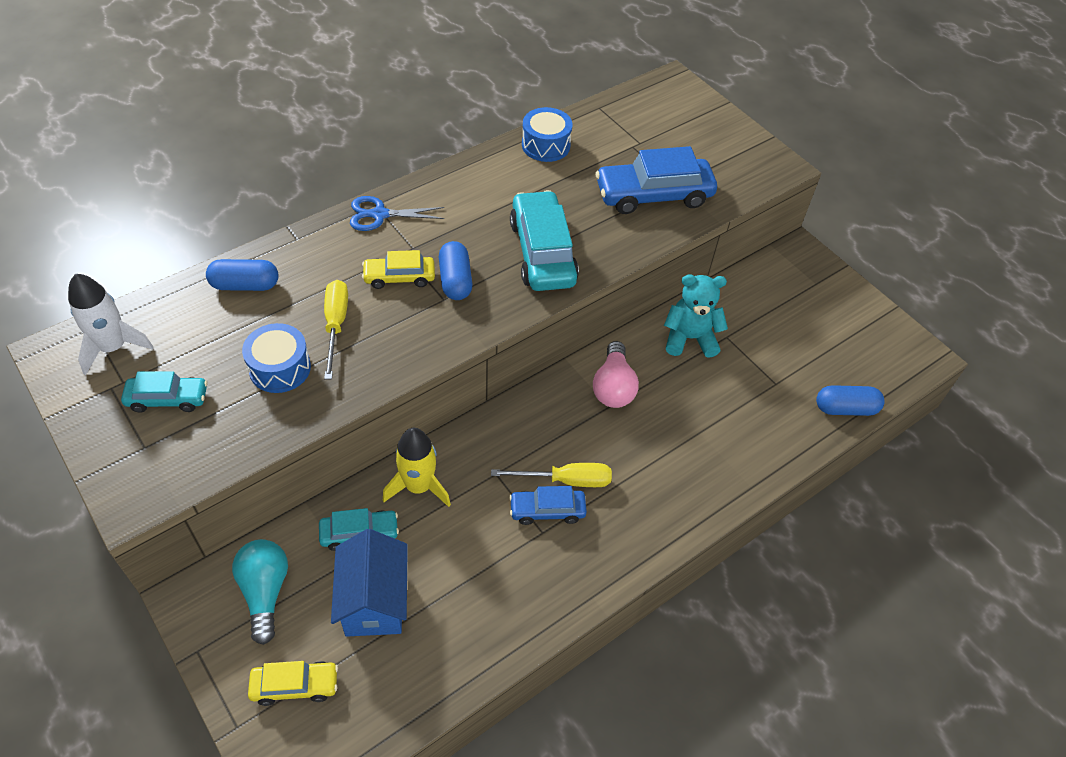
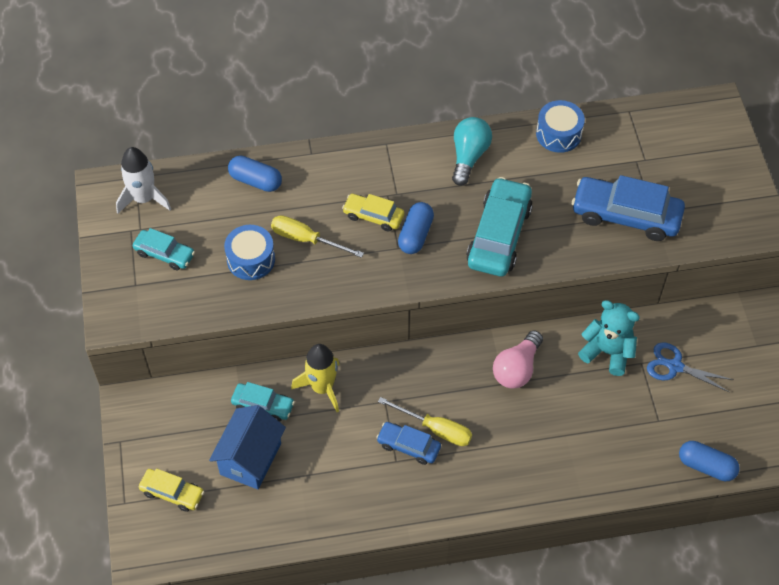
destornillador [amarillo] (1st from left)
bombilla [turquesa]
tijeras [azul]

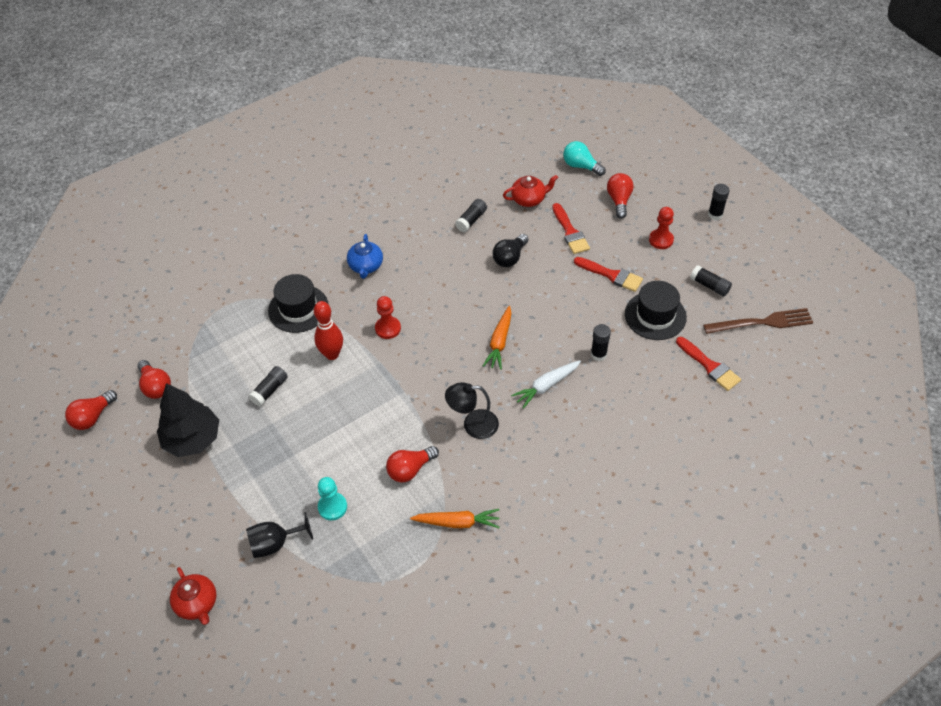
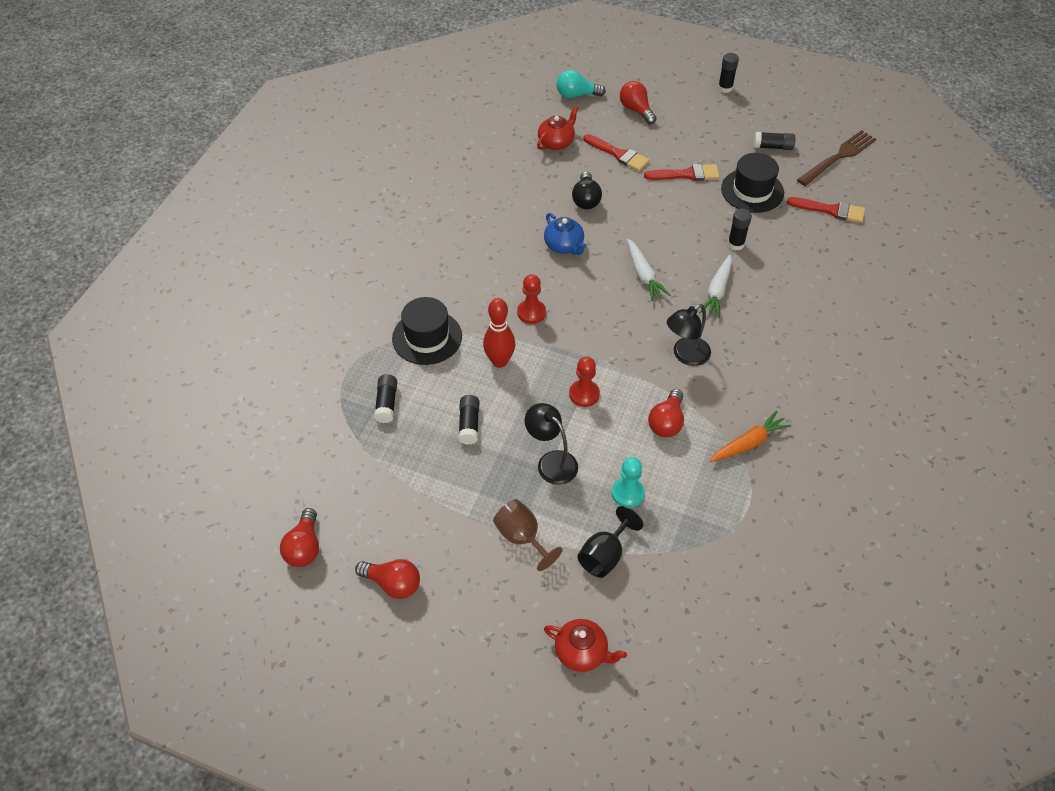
bombilla [rojo] (2nd from left)
barra de pegamento [negro] (1st from left)
copa [marrón]
lámpara [negro] (1st from left)
tetera [azul]
peón [rojo] (2nd from left)
zanahoria [blanco] (1st from left)
árbol [negro]

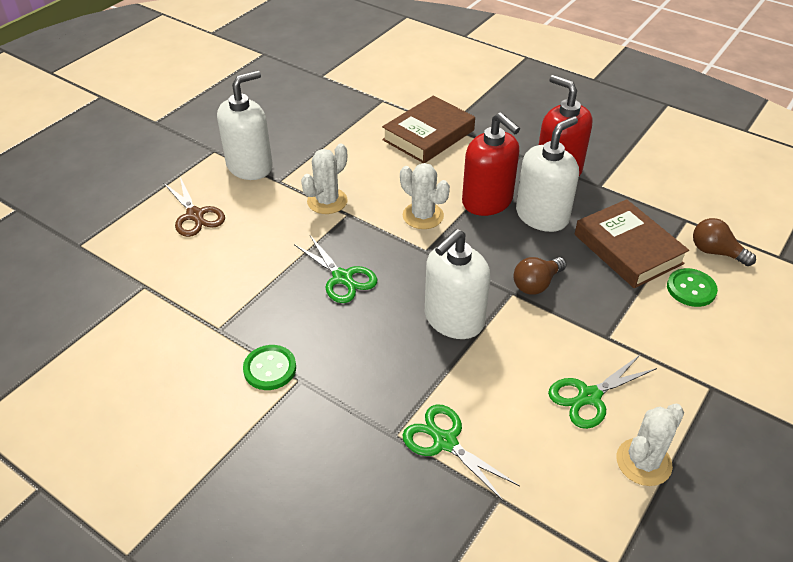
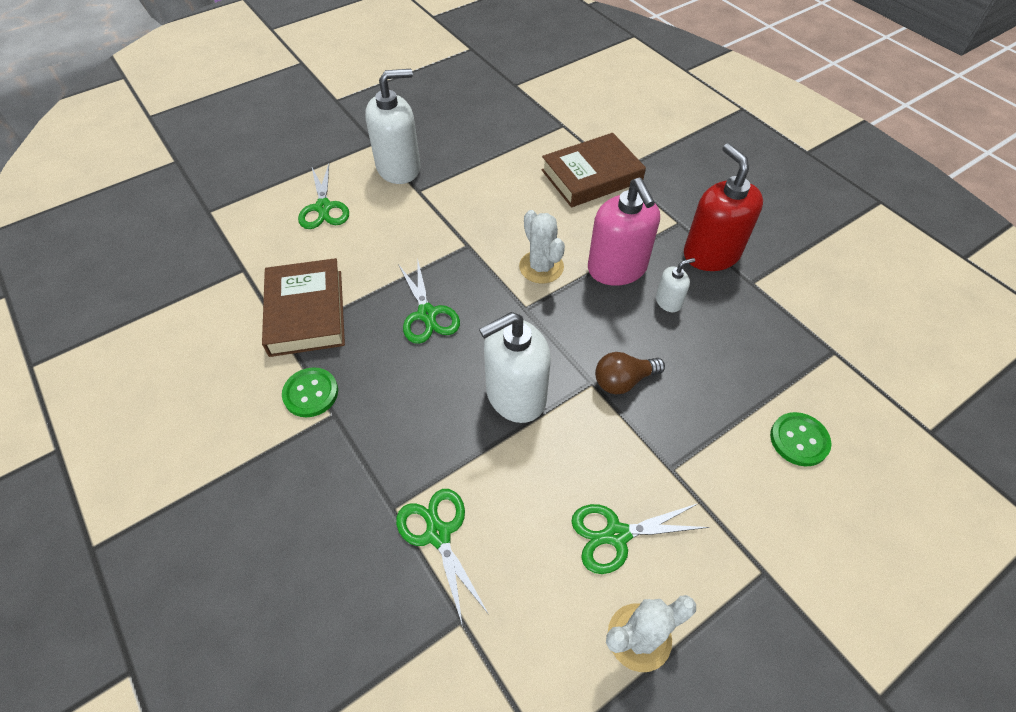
libro [marrón] (1st from left)
tijeras [verde] (1st from left)
dispensador de jabón [rosa]
dispensador de jabón [blanco] (3rd from left)
cactus [blanco] (1st from left in the first image)
bombilla [marrón] (2nd from left in the first image)

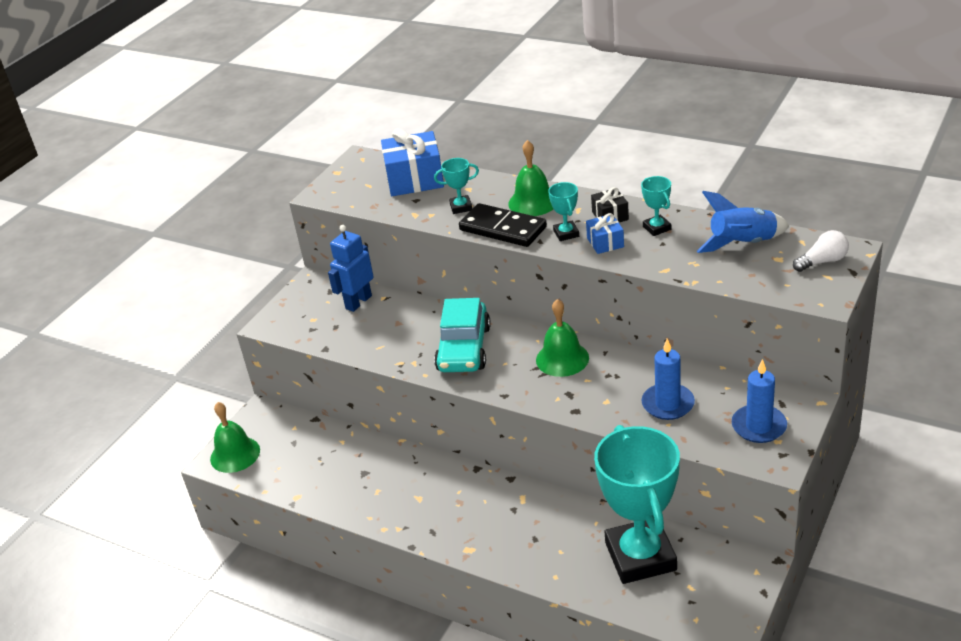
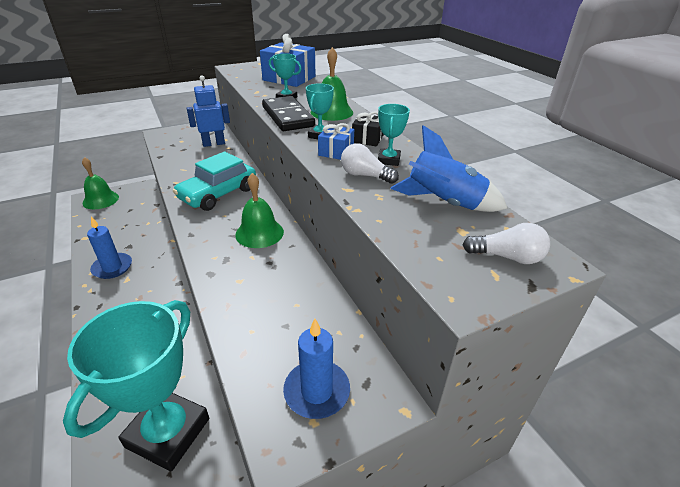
vela [azul] (1st from left)
bombilla [blanco] (1st from left)

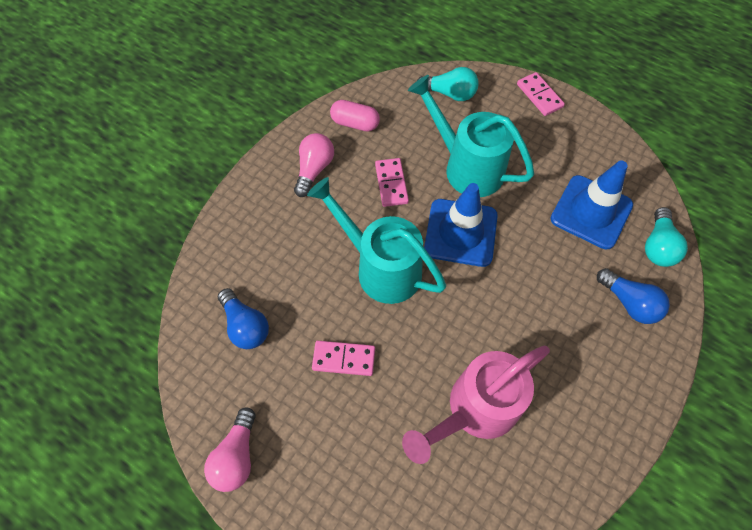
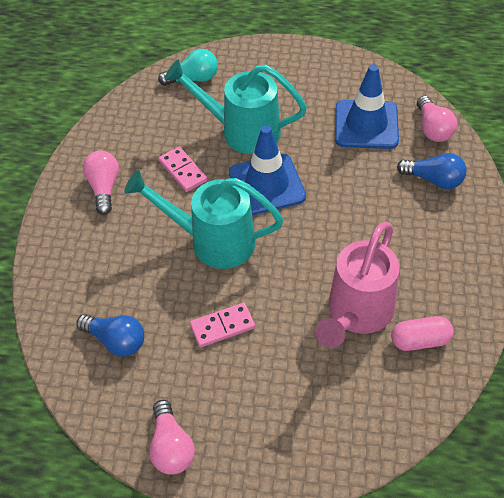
cápsula [rosa]
bombilla [rosa] (3rd from left)
ficha de dominó [rosa] (3rd from left in the first image)

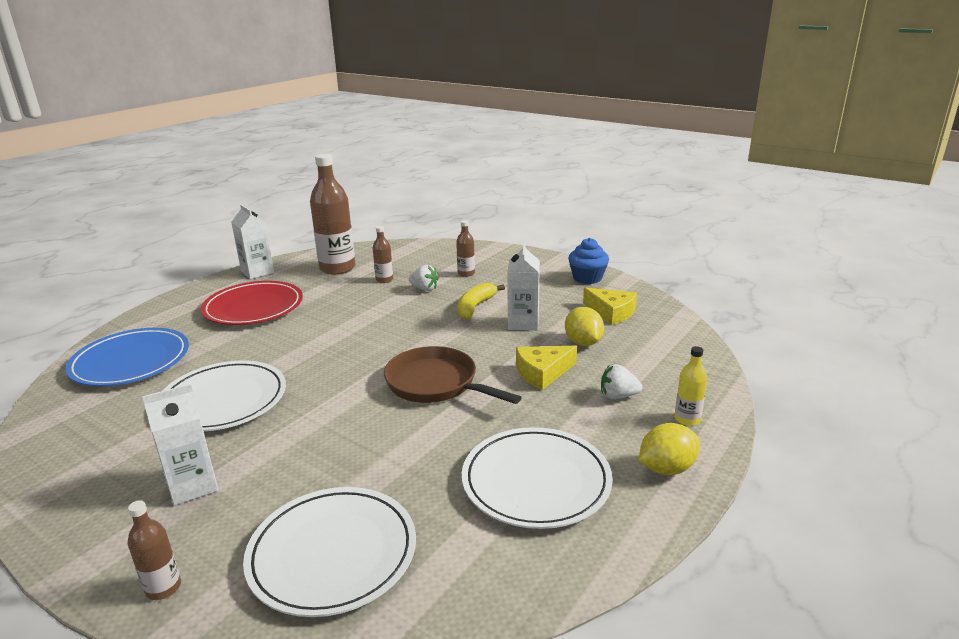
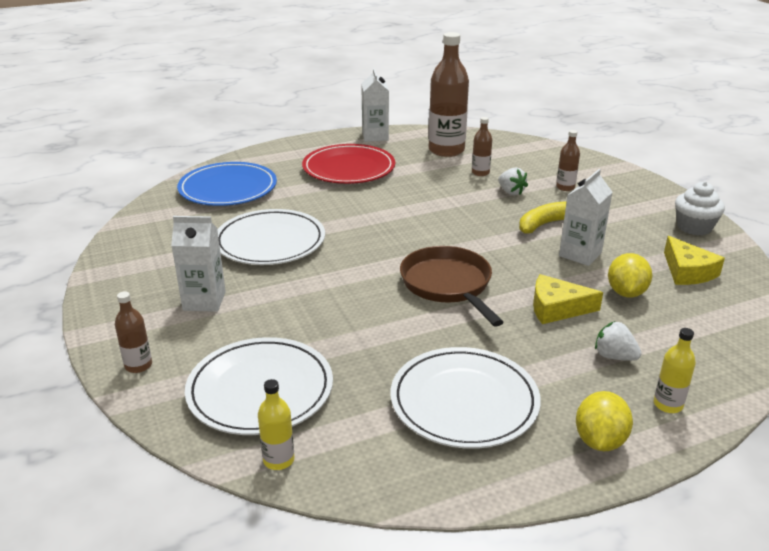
botella [amarillo] (1st from left)
limón [amarillo] (1st from left)
magdalena [blanco]

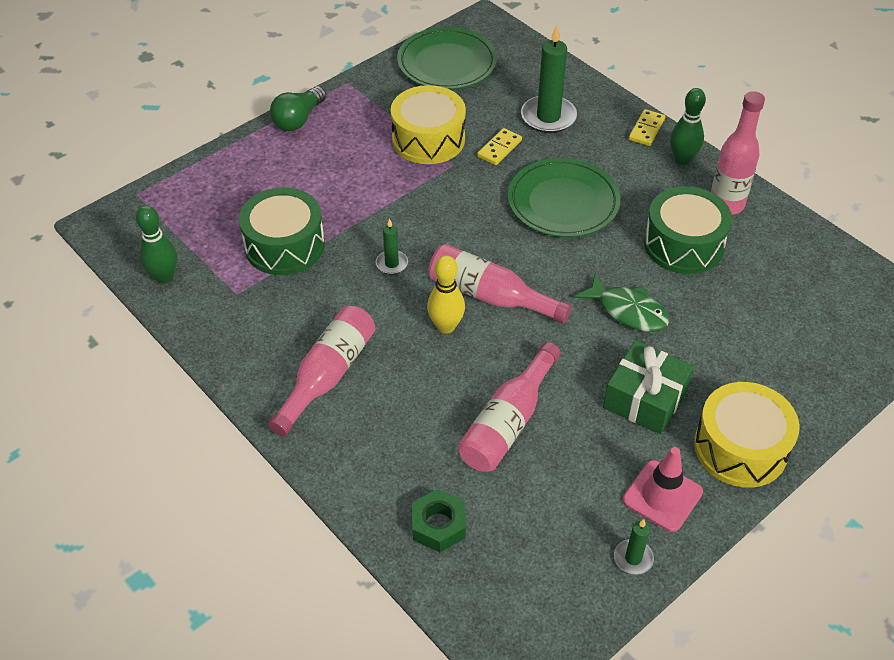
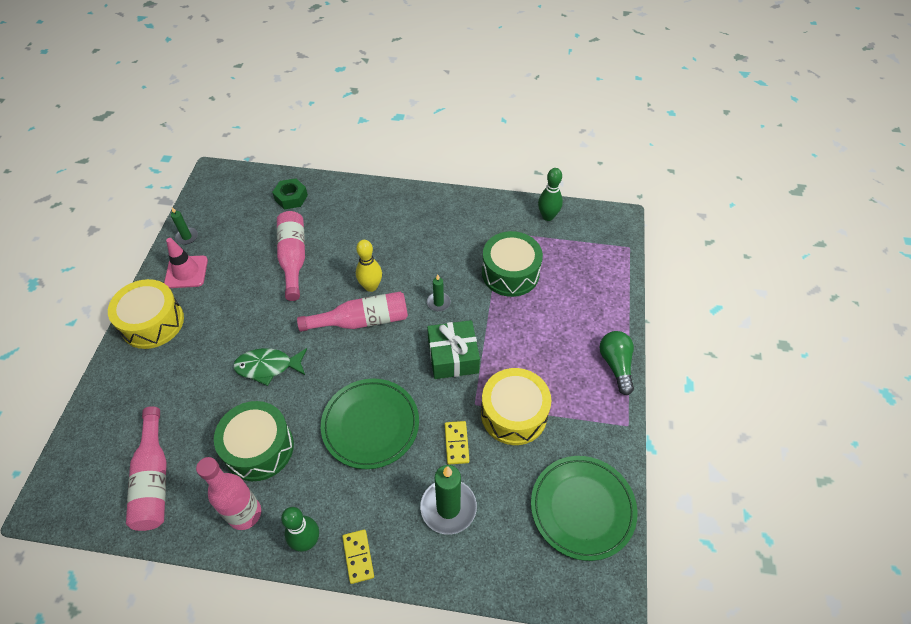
botella [rosa] (1st from left)
regalo [verde]

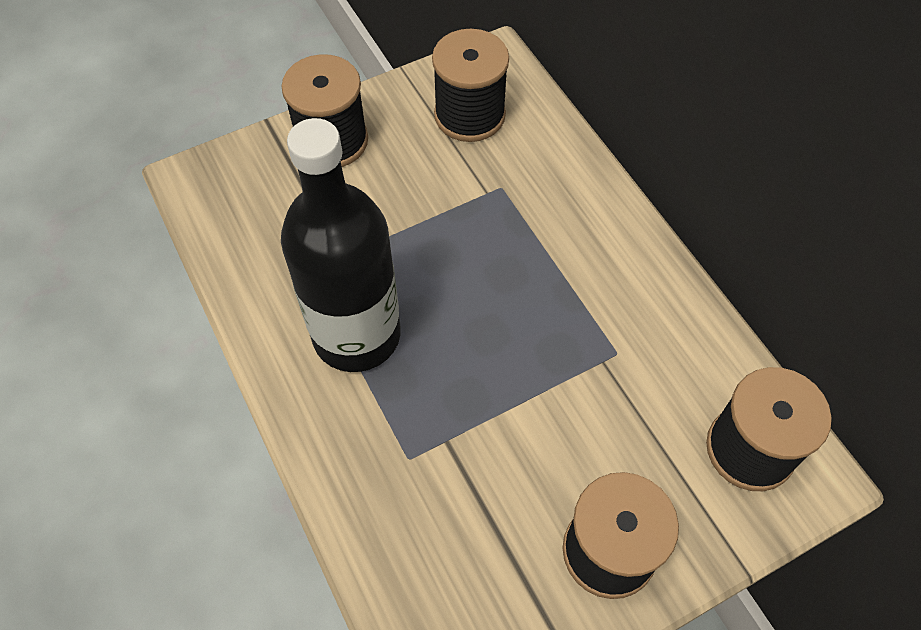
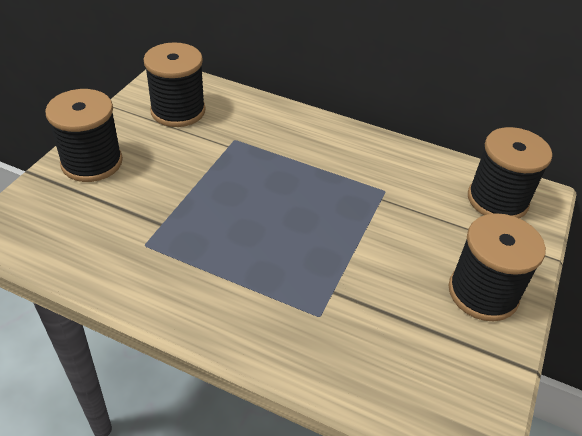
botella [negro]

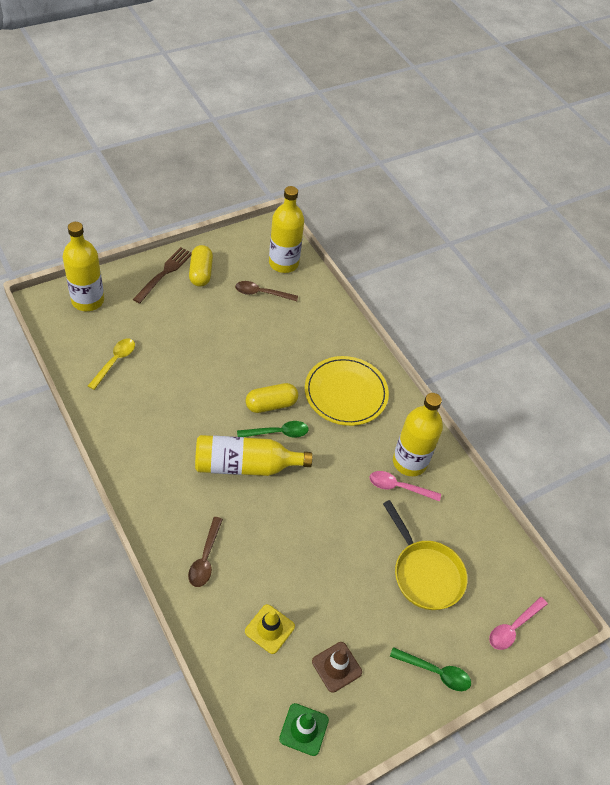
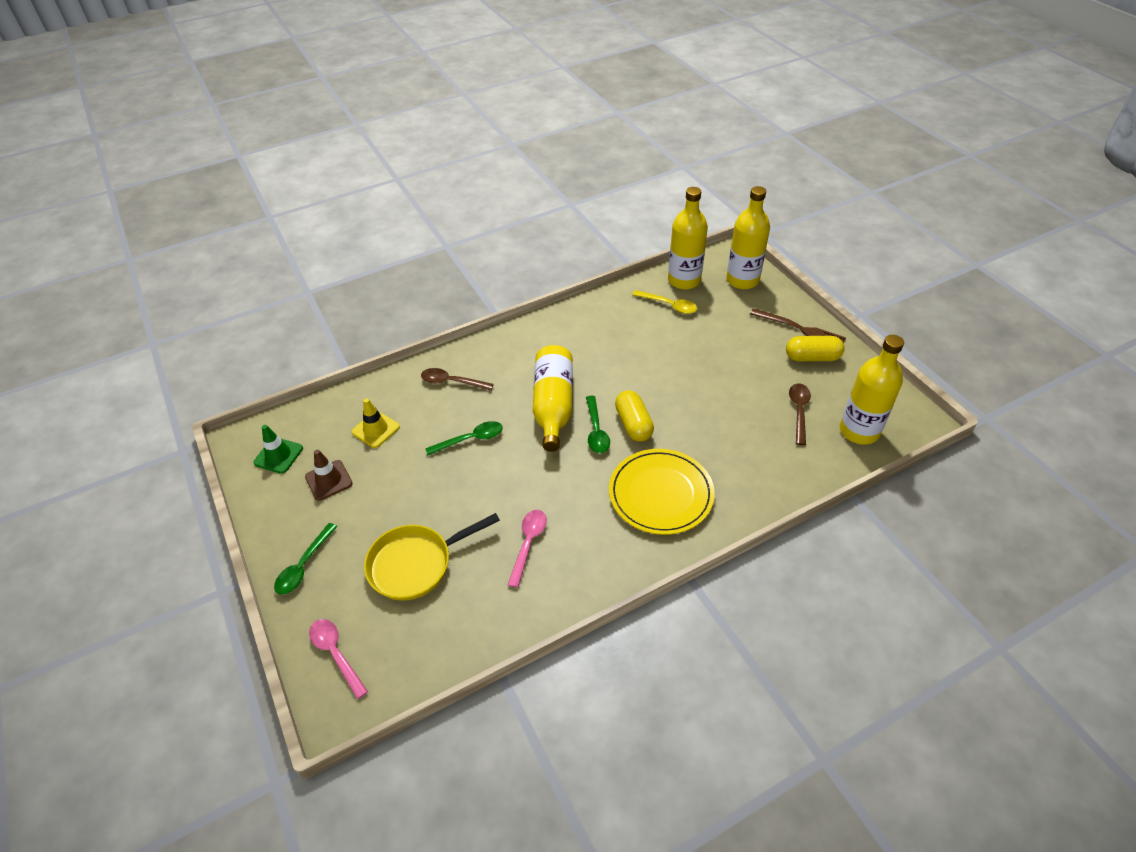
cuchara [verde] (2nd from left)
botella [amarillo] (2nd from left)

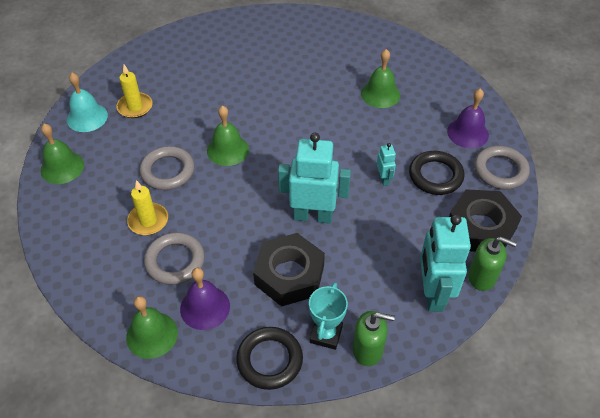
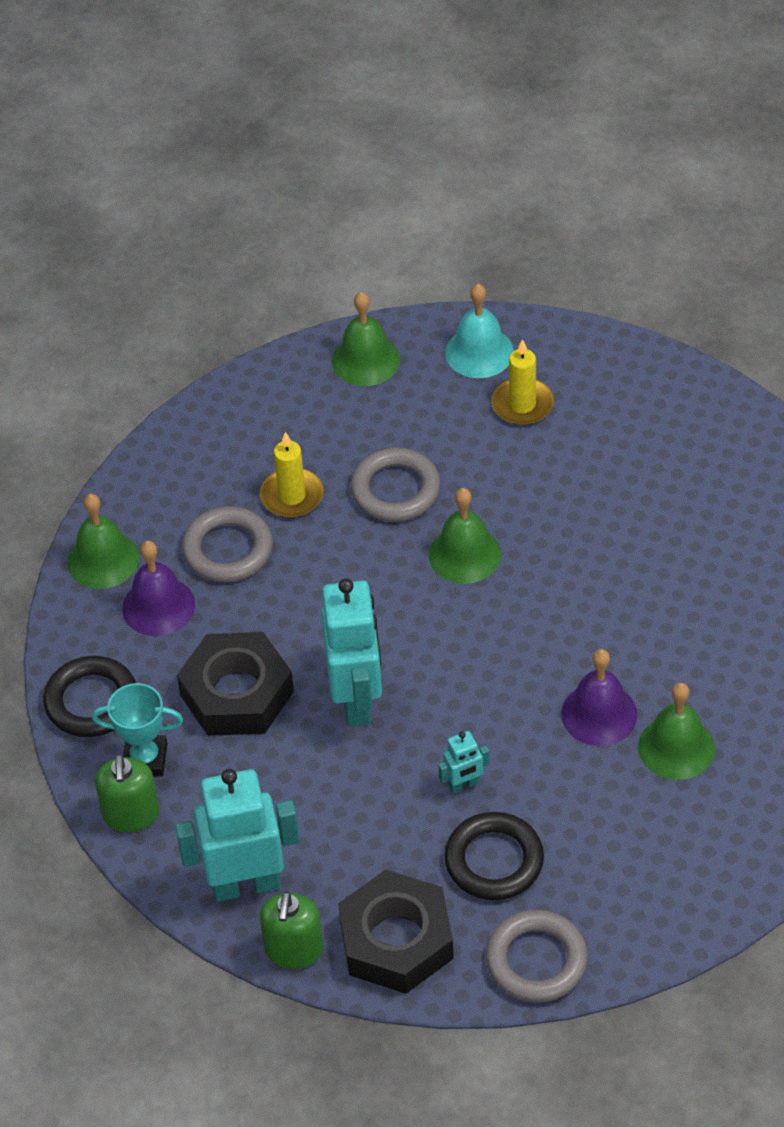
campana [morado] (2nd from left)

